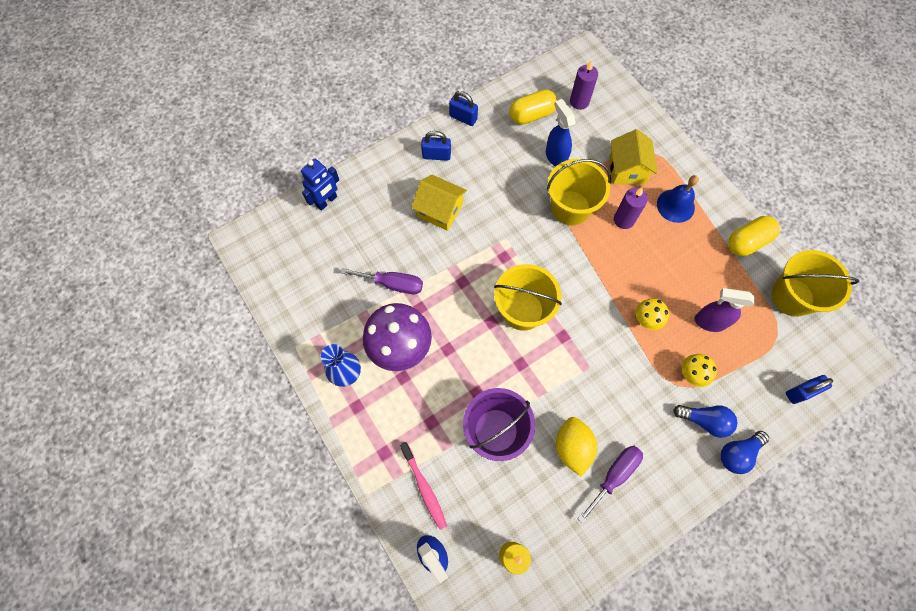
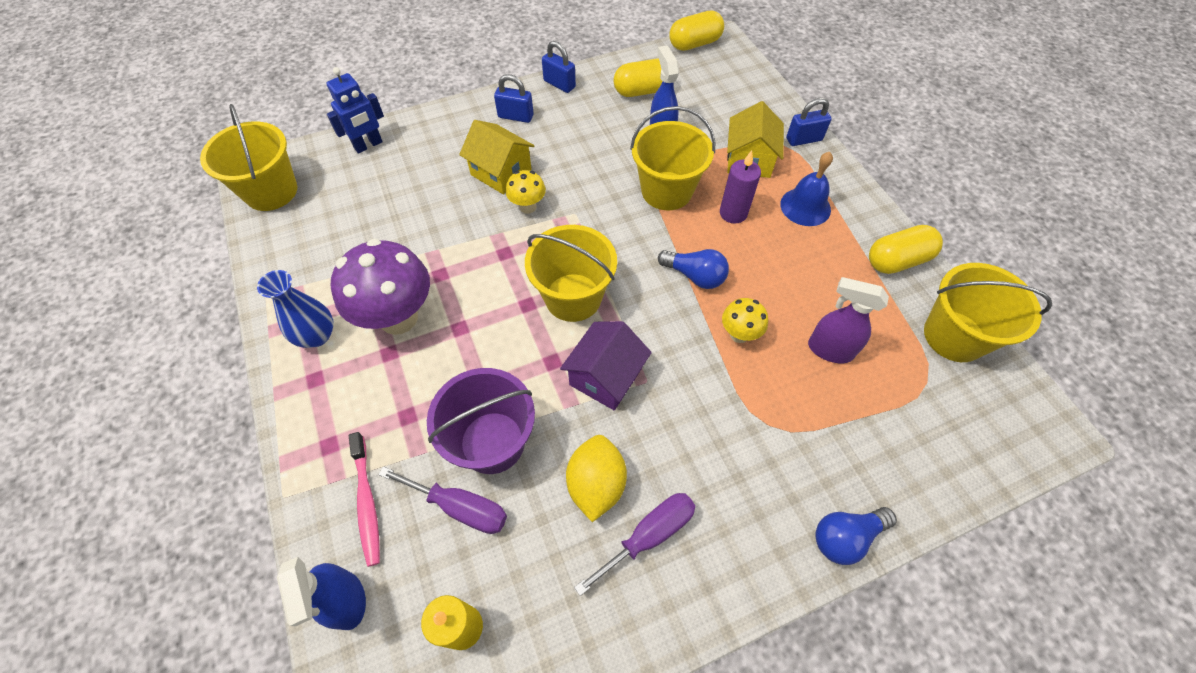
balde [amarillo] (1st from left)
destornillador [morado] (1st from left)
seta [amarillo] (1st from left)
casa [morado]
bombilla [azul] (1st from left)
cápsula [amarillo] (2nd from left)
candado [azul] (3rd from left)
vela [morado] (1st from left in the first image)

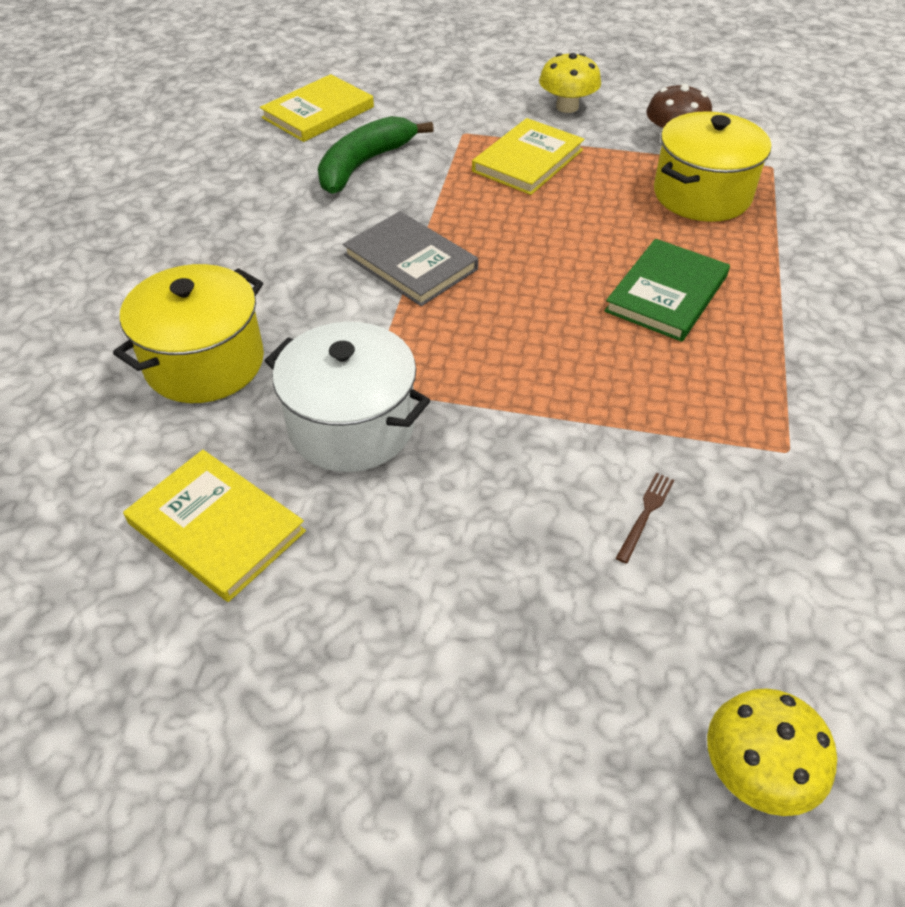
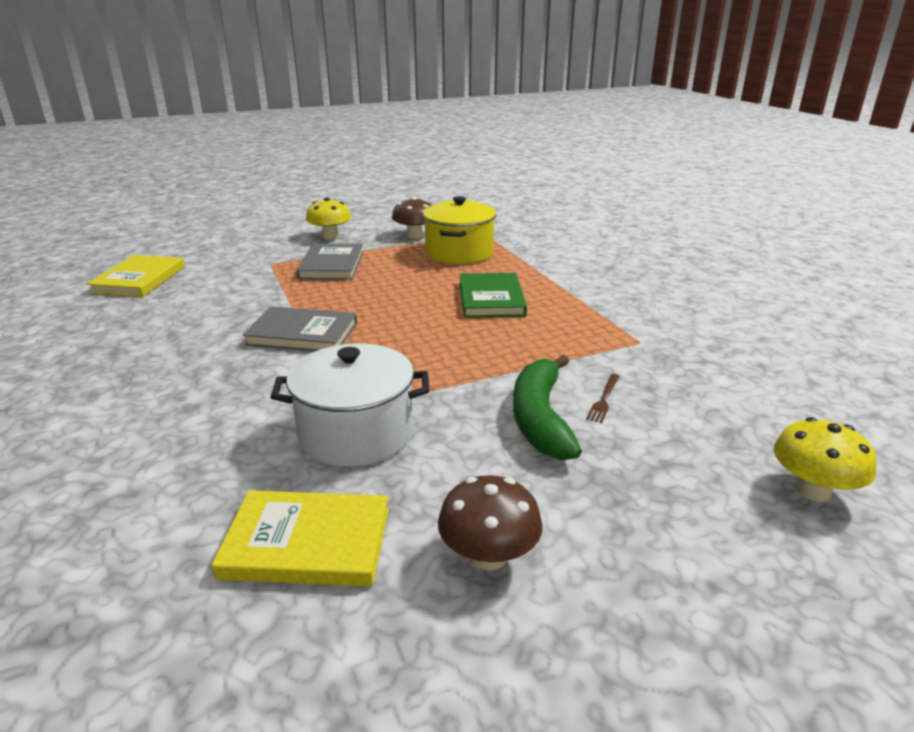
libro [gris] (2nd from left)
seta [marrón] (2nd from left)
plátano [verde]
tenedor [marrón]
olla [amarillo] (1st from left in the first image)

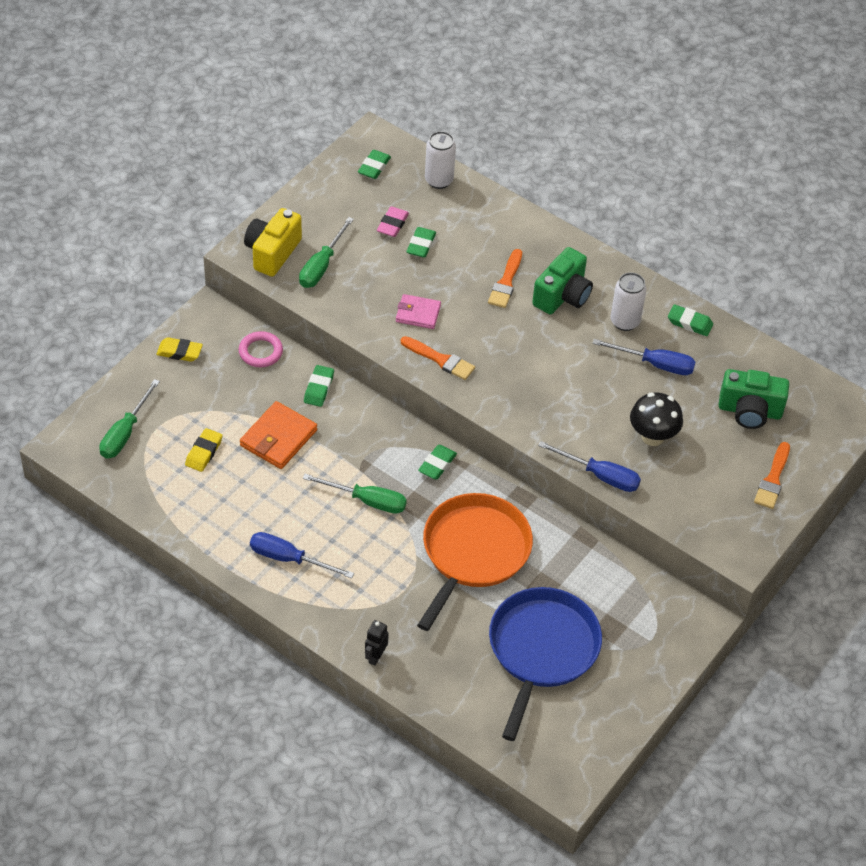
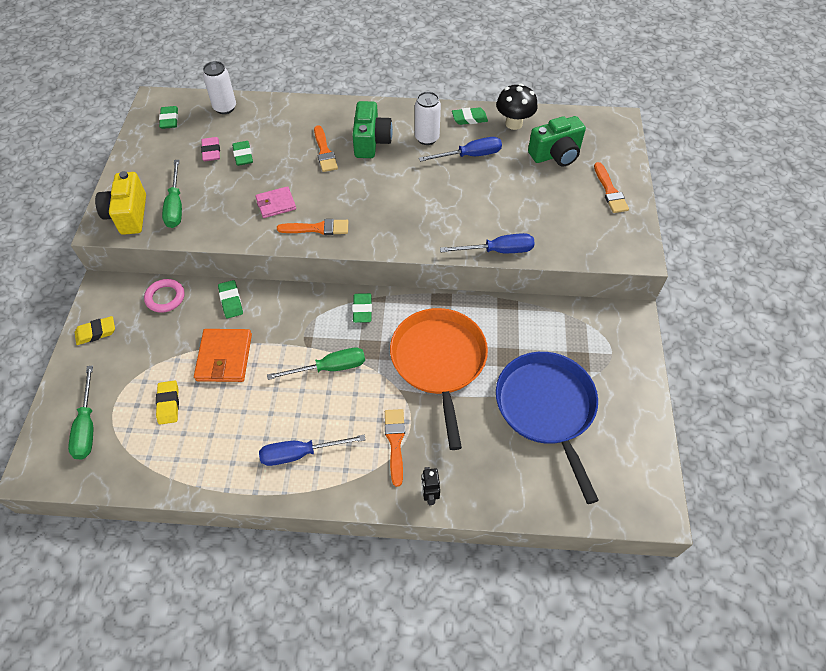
pincel [naranja] (3rd from left)
seta [negro]

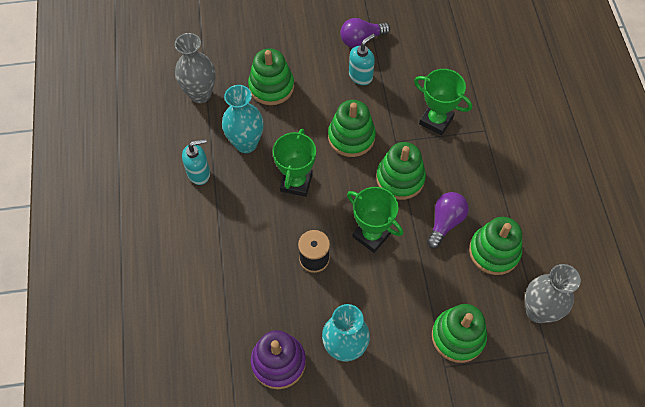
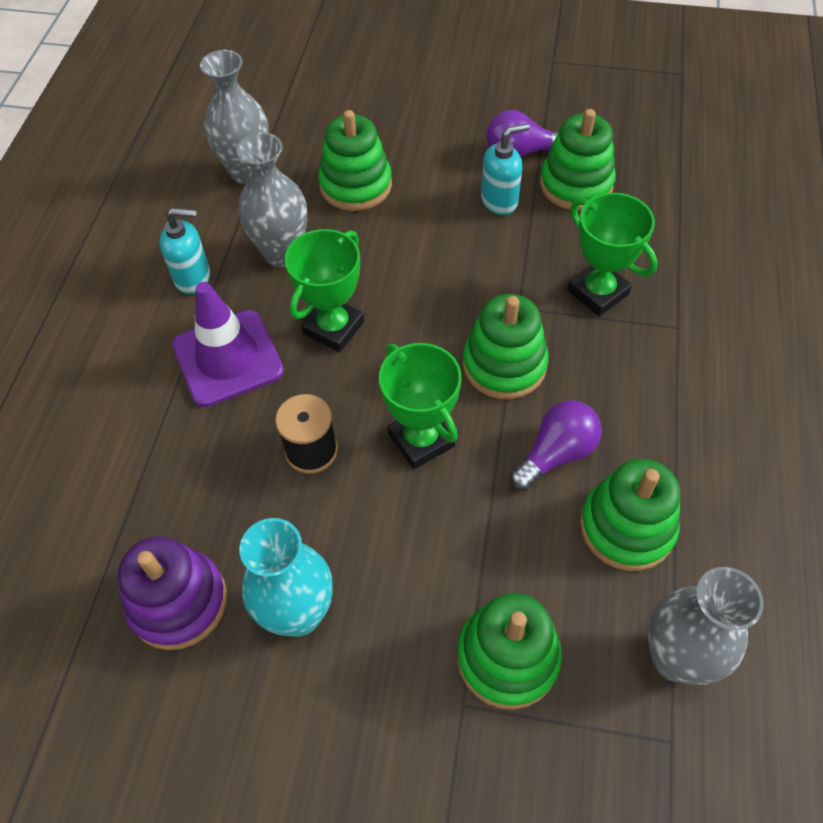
cono de tráfico [morado]
florero [gris] (2nd from left)
juguete apilable [verde] (4th from left)

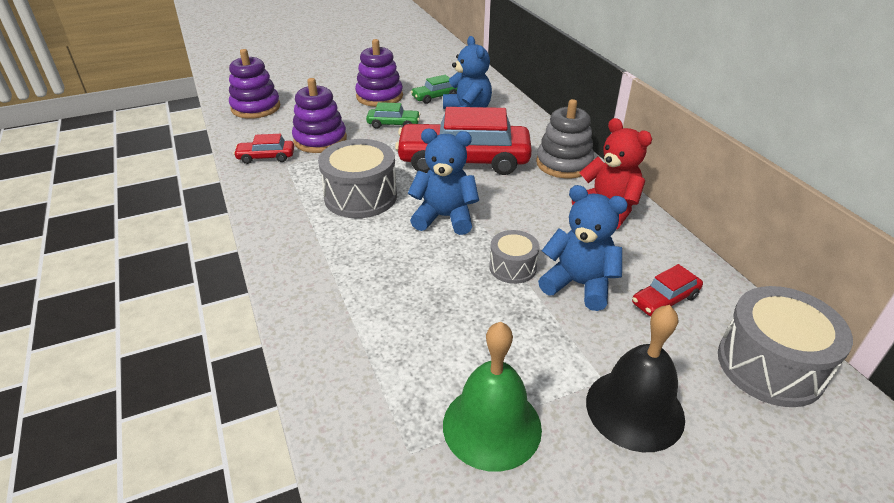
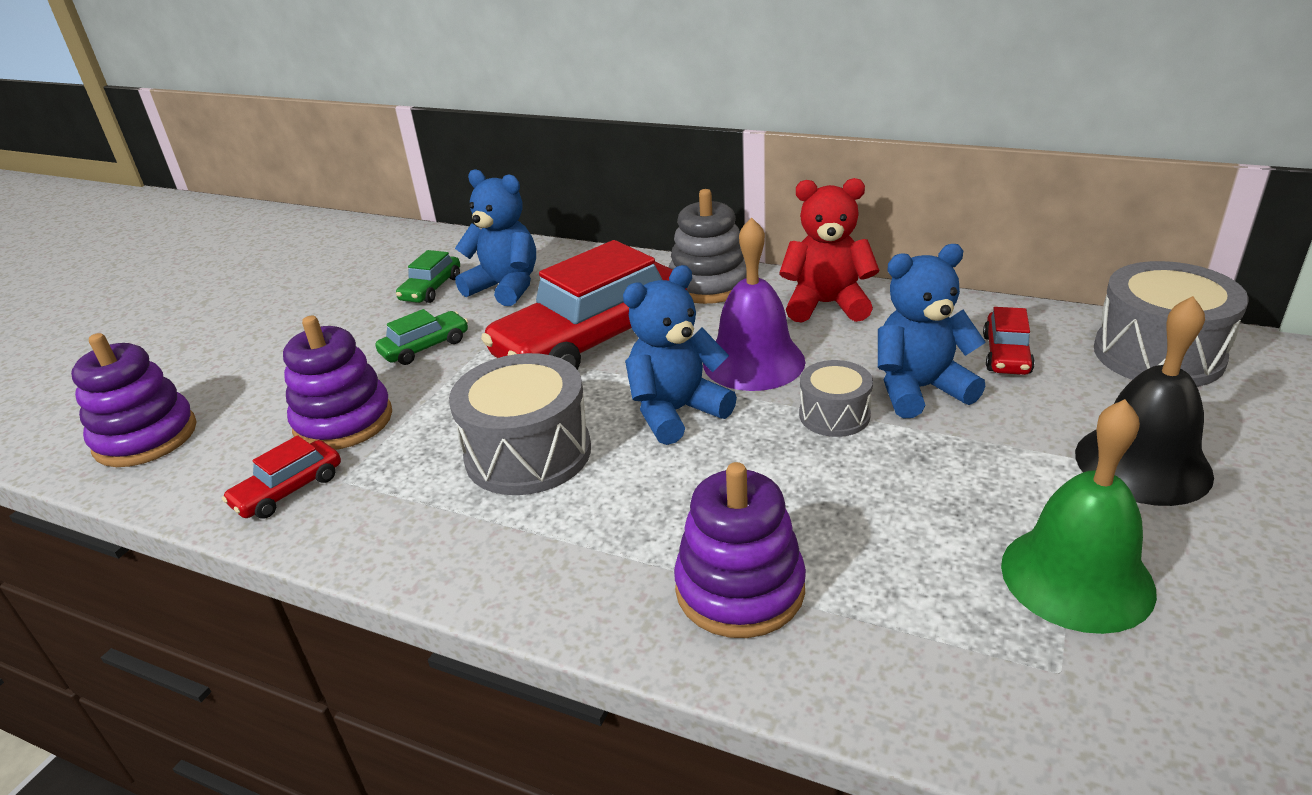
juguete apilable [morado] (3rd from left)
campana [morado]

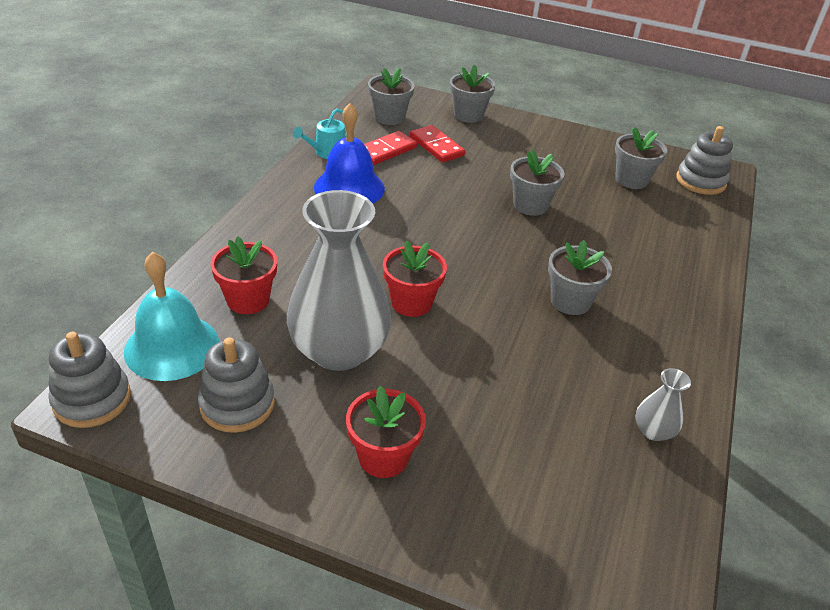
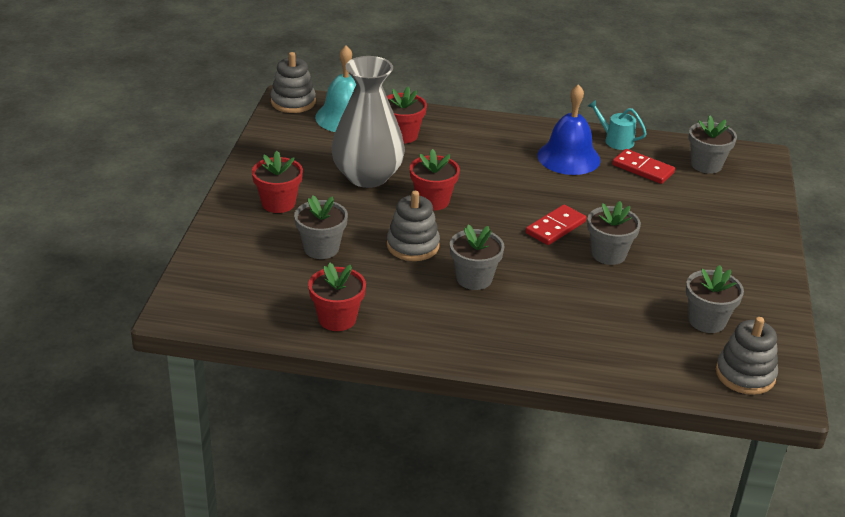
maceta [gris] (1st from left)
maceta [rojo] (2nd from left)
juguete apilable [gris] (2nd from left)
ficha de dominó [rojo] (1st from left)

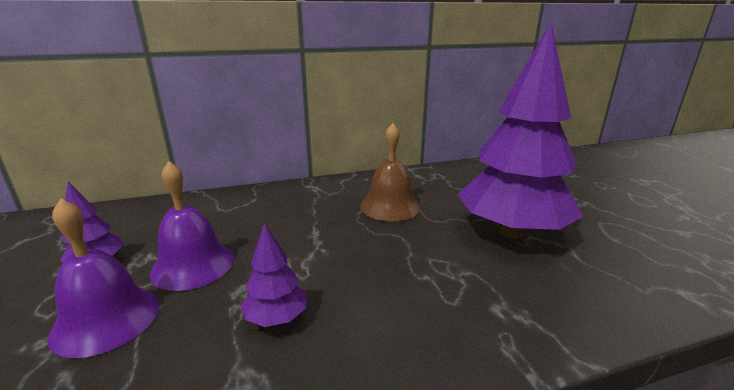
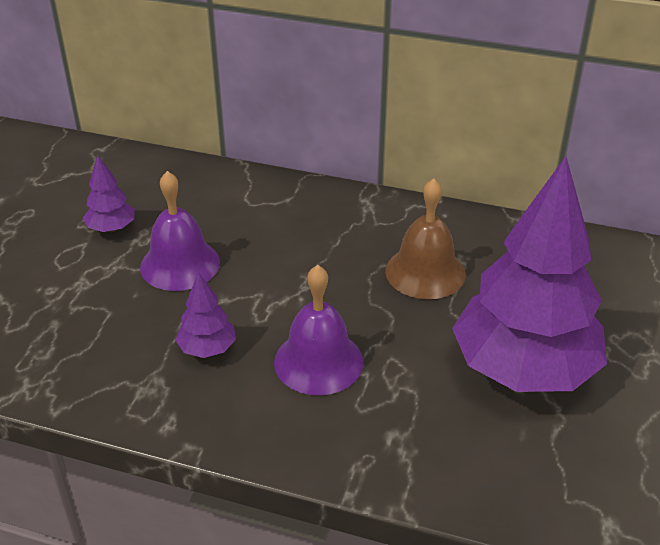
campana [morado] (2nd from left)

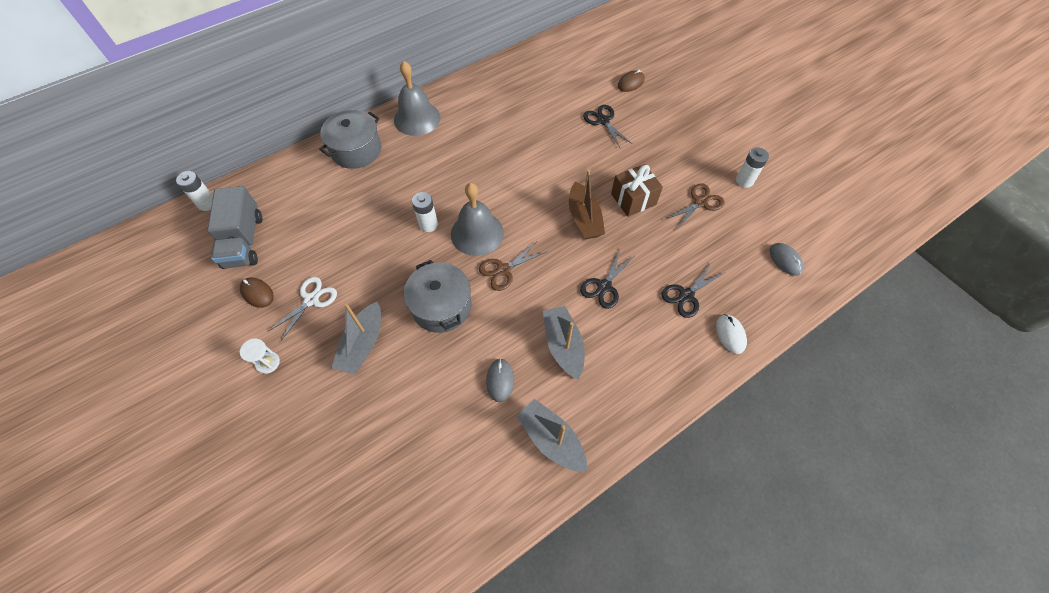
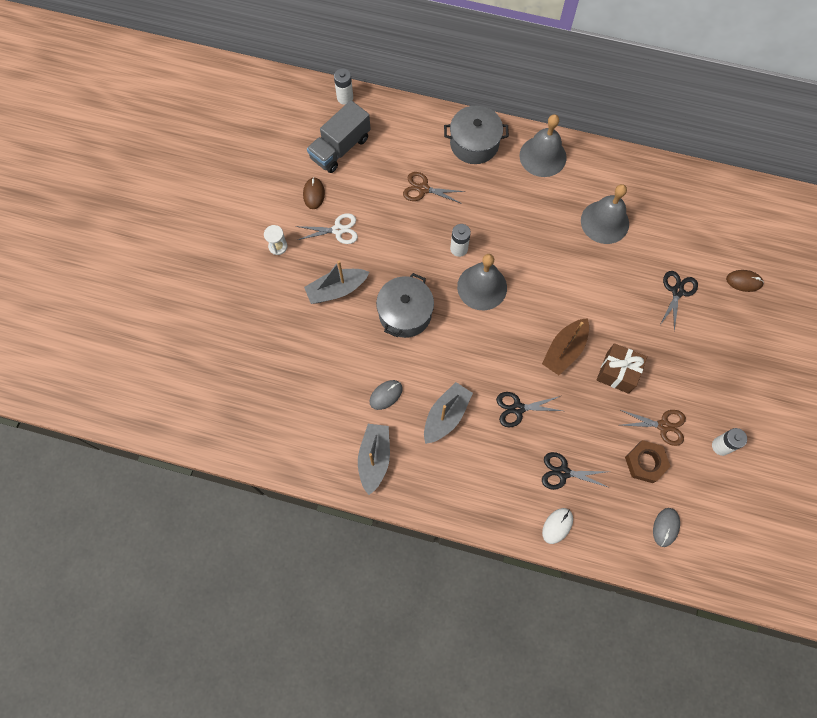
tijeras [marrón] (1st from left)
campana [gris] (3rd from left)
tuerca [marrón]

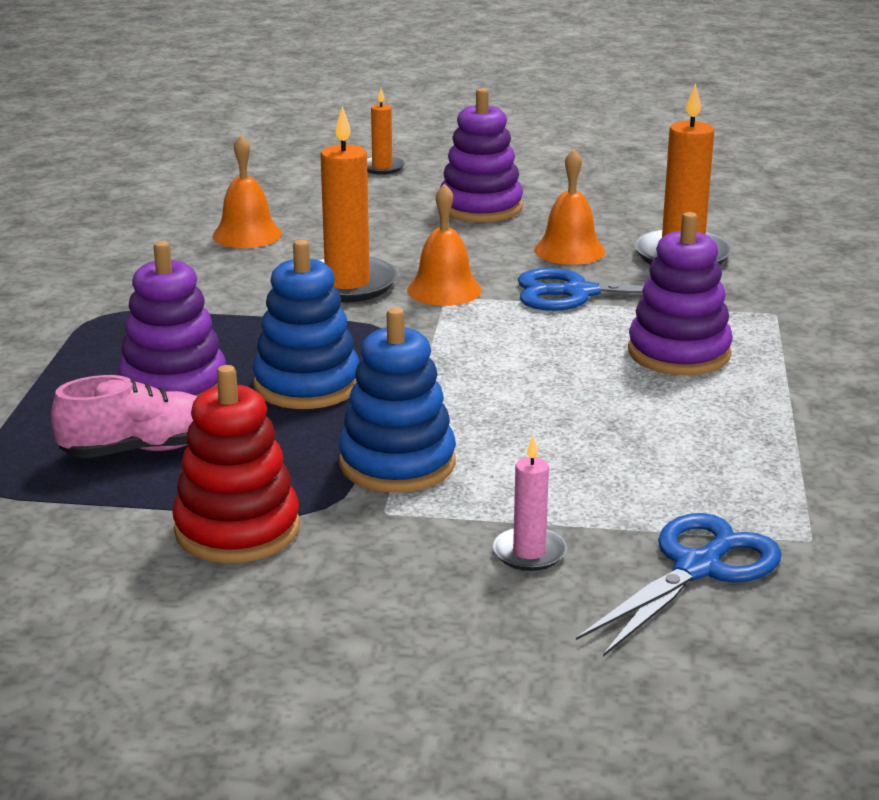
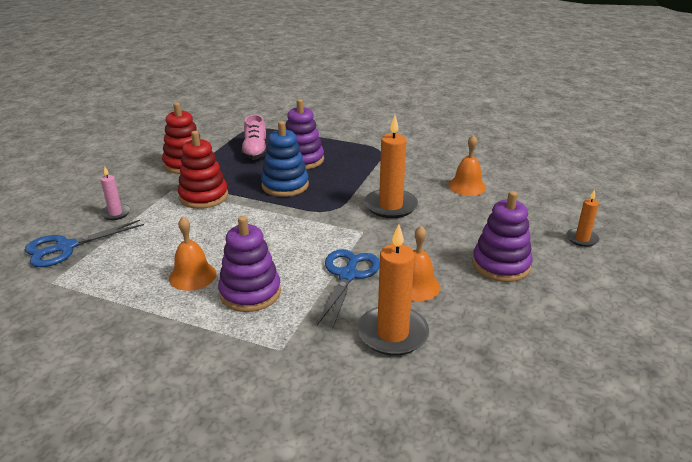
tijeras [azul] (1st from left)
campana [naranja] (1st from left)
juguete apilable [rojo] (2nd from left)

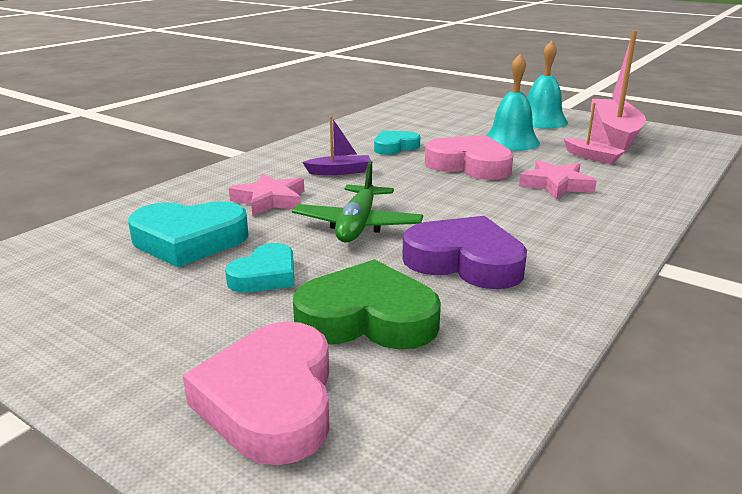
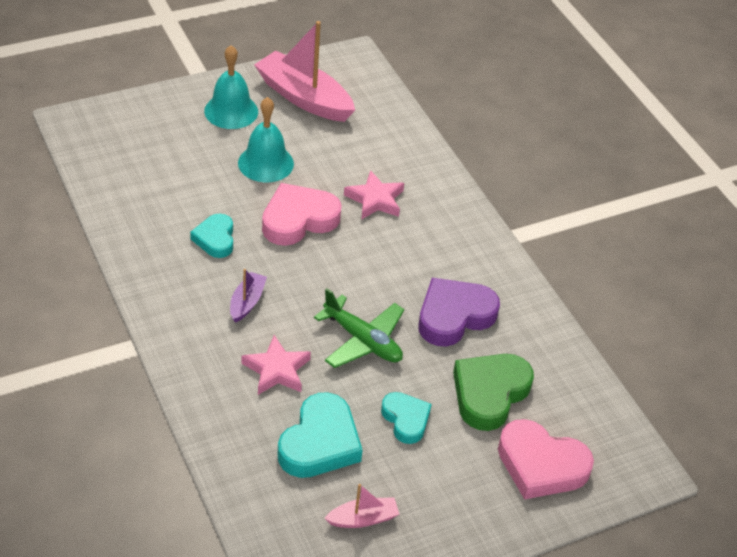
barco [rosa] (2nd from left)

